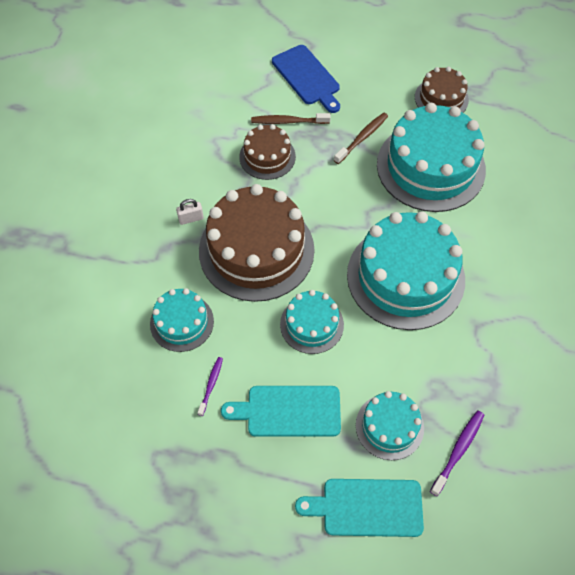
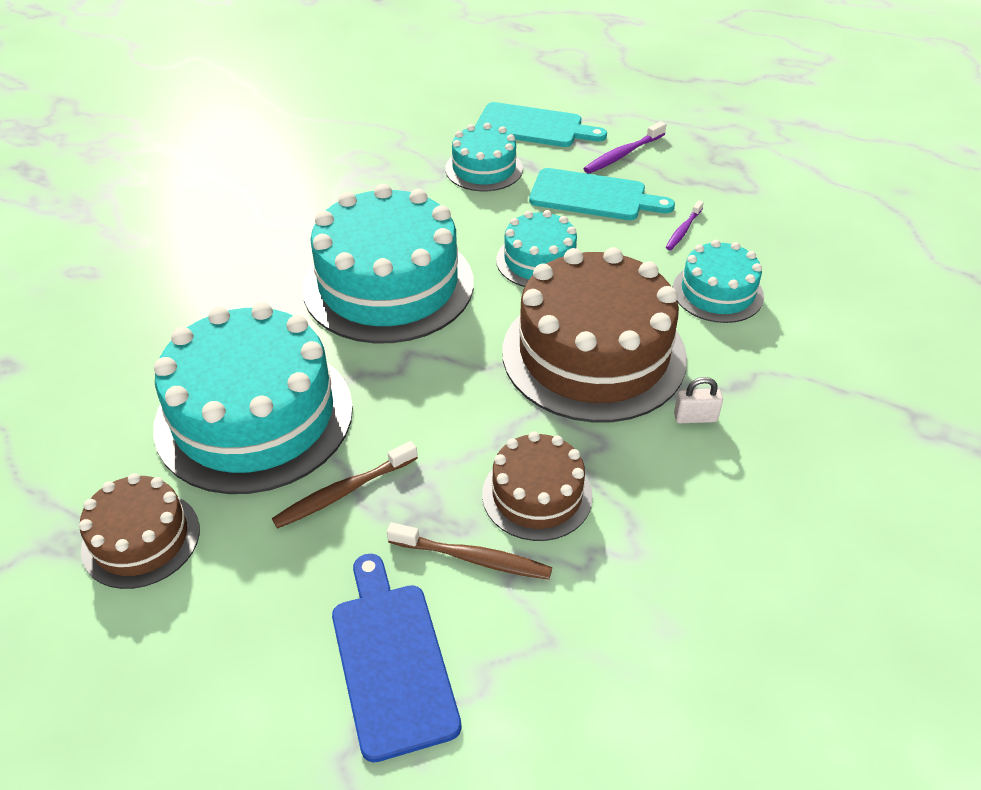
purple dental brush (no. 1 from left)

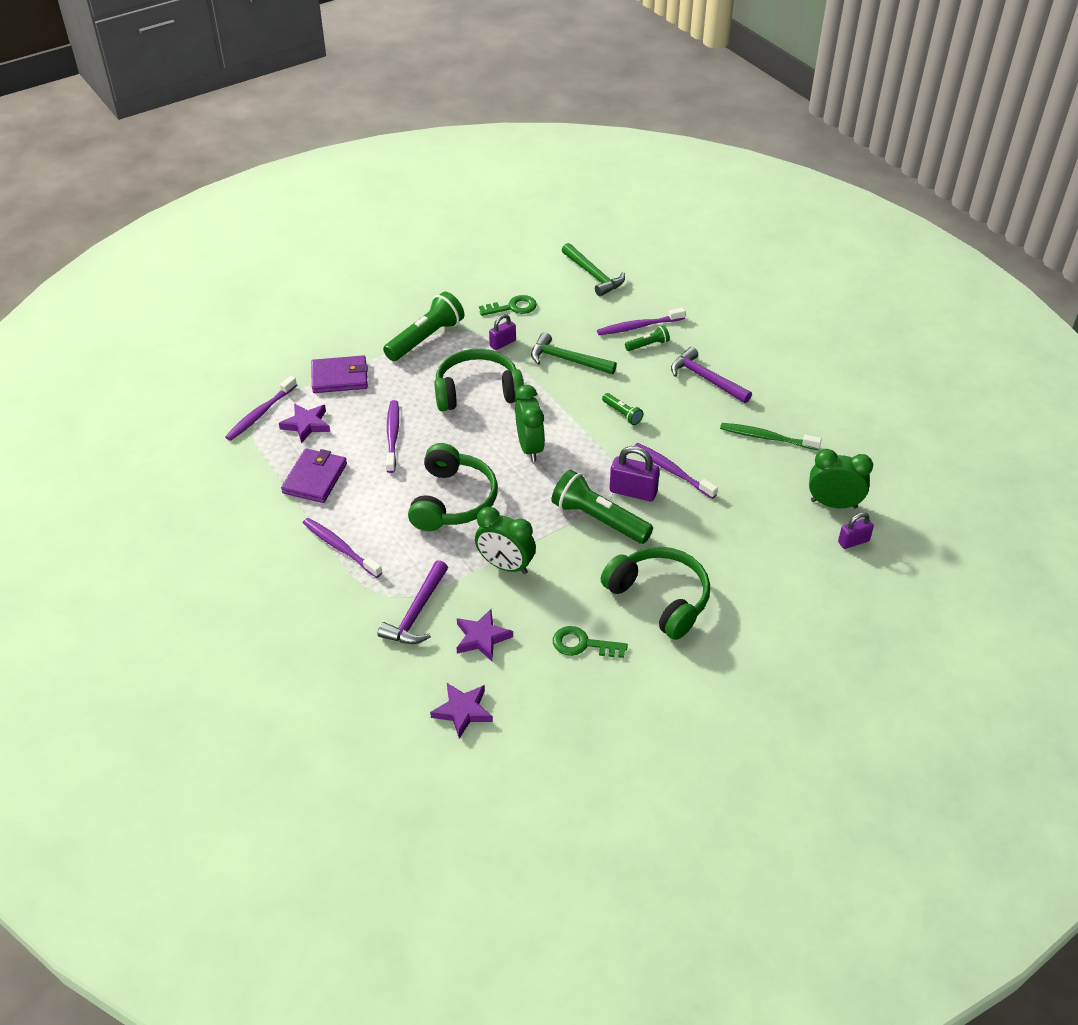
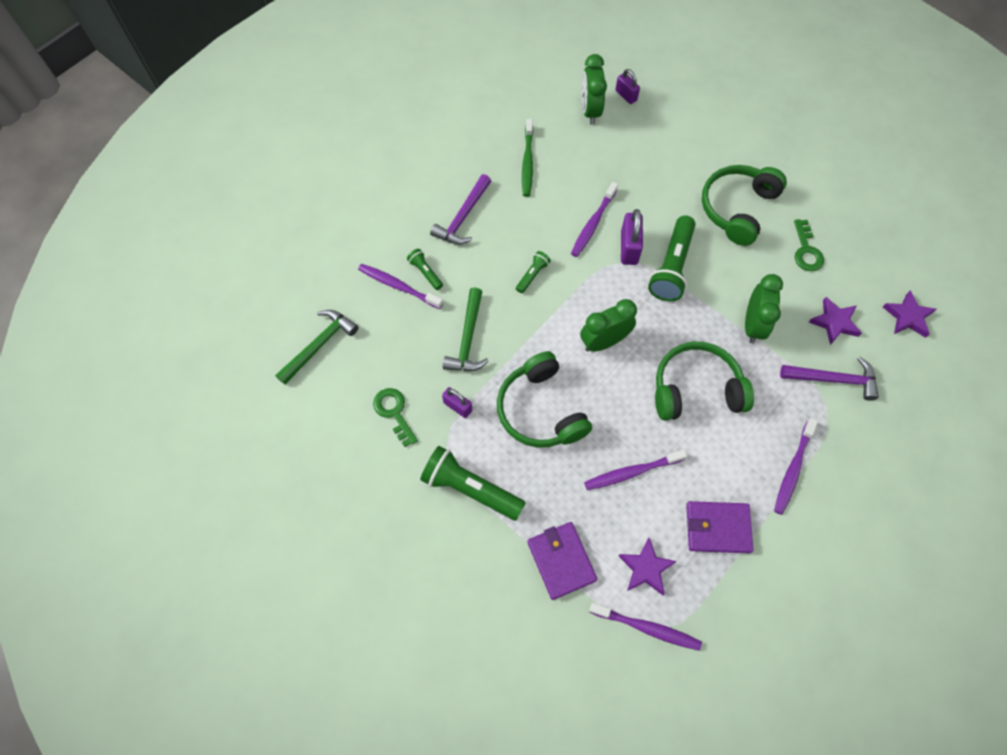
purple dental brush (no. 1 from left)

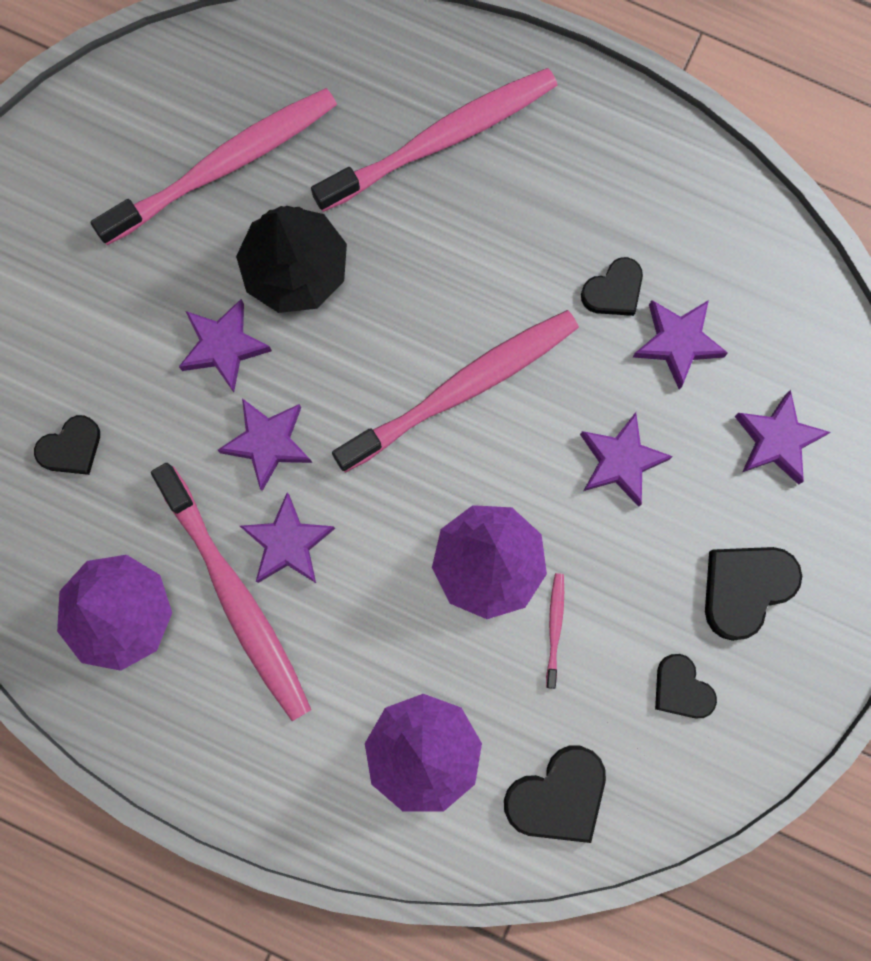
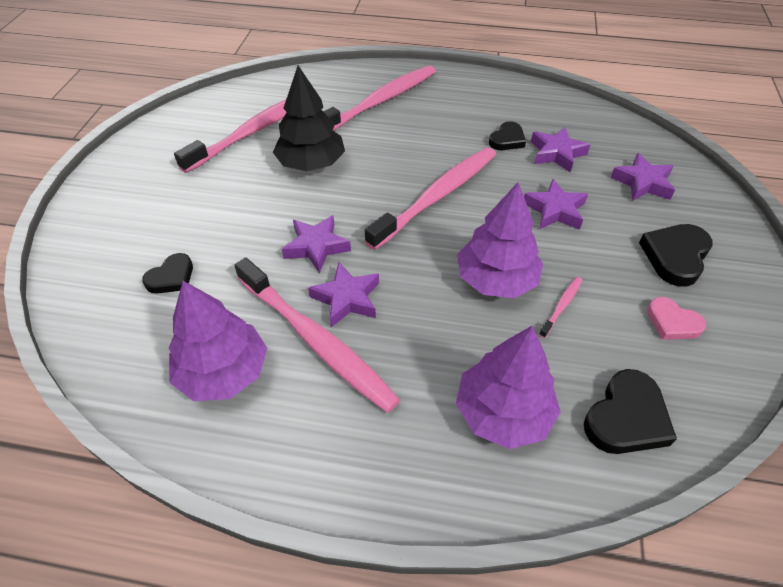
rose-pink dental brush (no. 5 from left)
rose-pink heart
purple star (no. 1 from left in the first image)

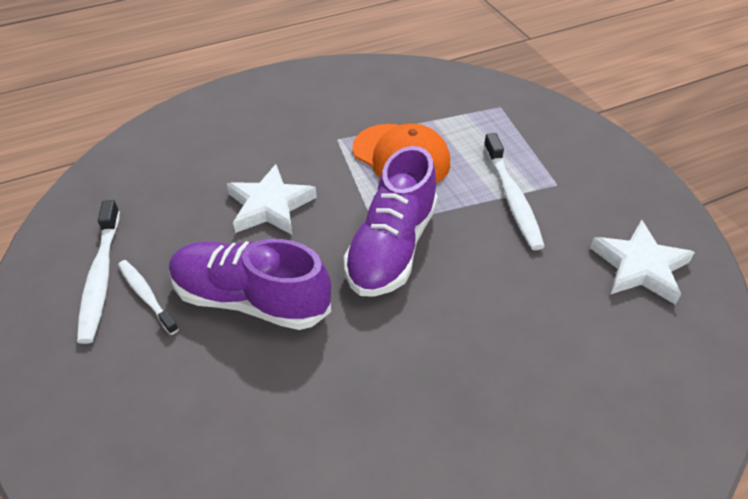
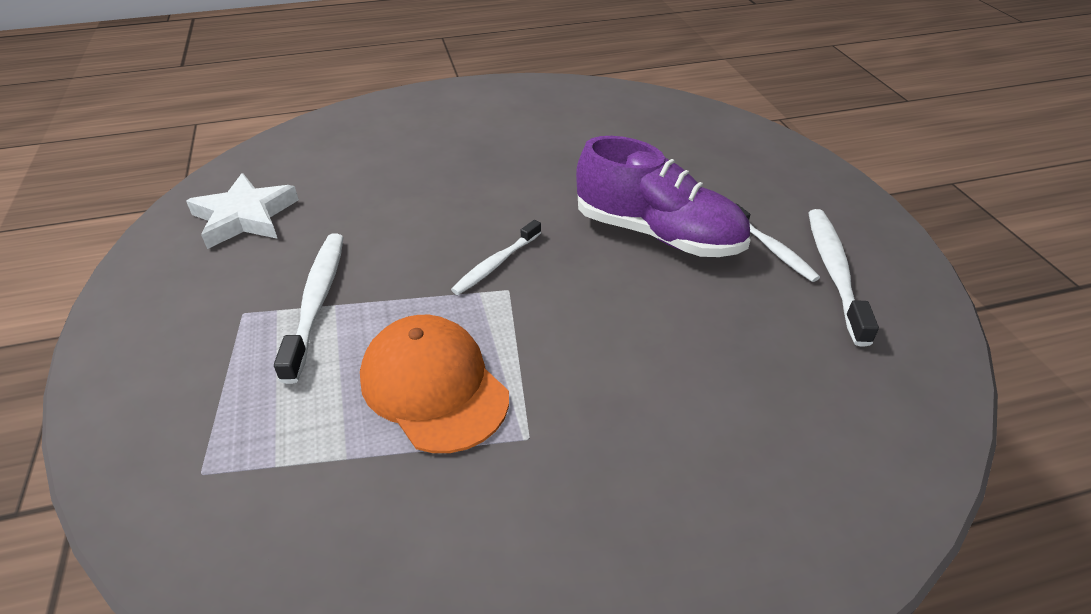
pure white dental brush (no. 2 from left)
pure white star (no. 1 from left in the first image)

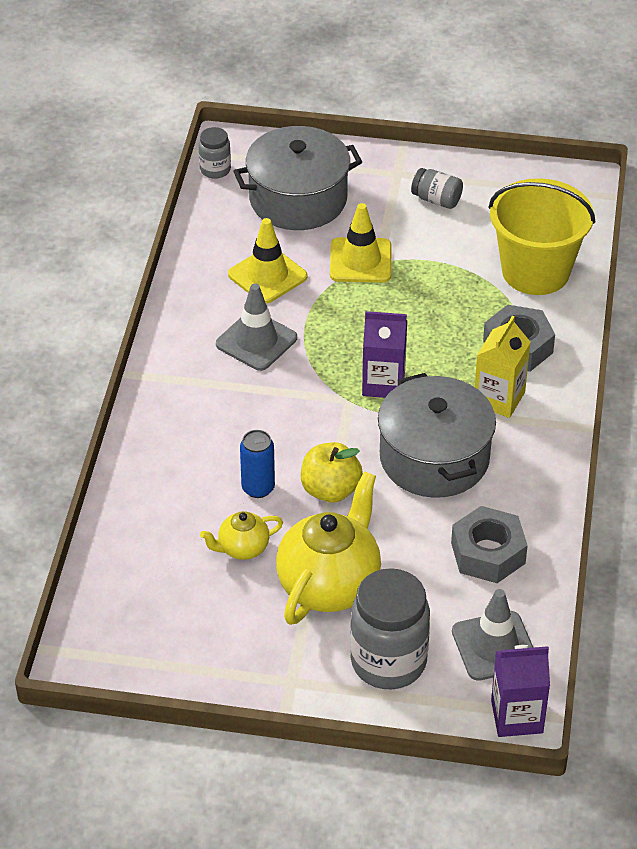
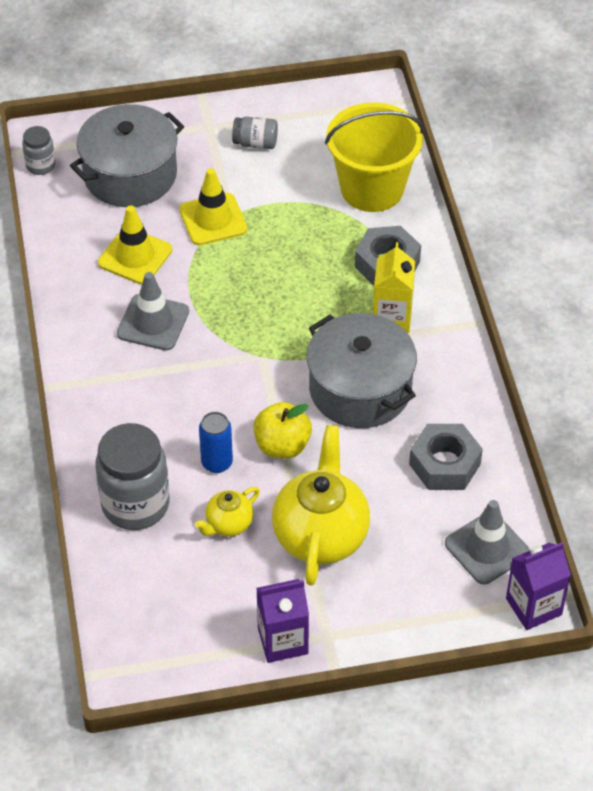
grey preserve jar (no. 2 from left)
purple carton (no. 1 from left)

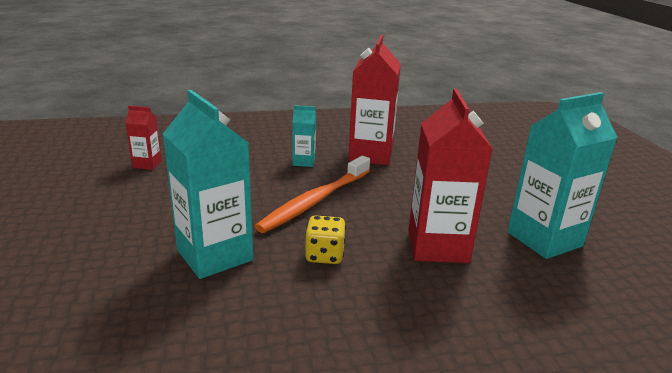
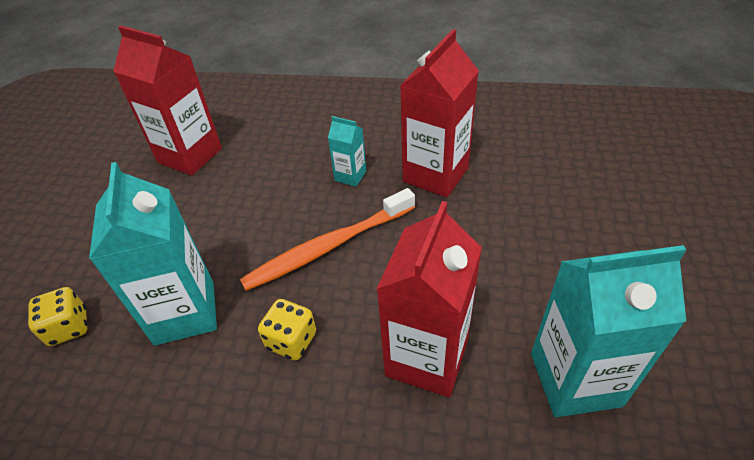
yellow game die (no. 1 from left)
scarlet carton (no. 1 from left)

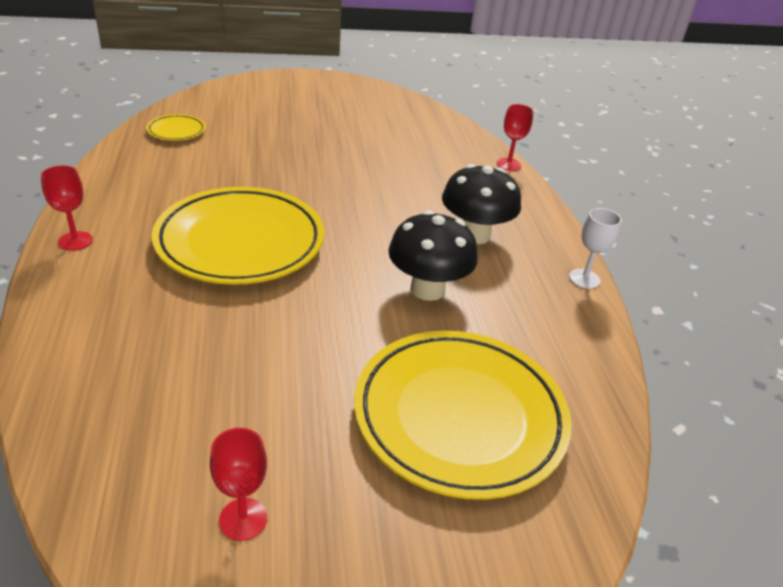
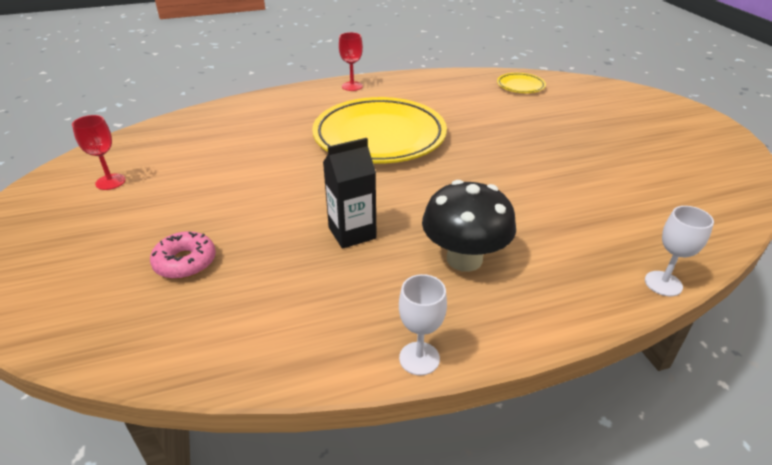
rose-pink donut
ebony carton
pure white goblet (no. 2 from left)

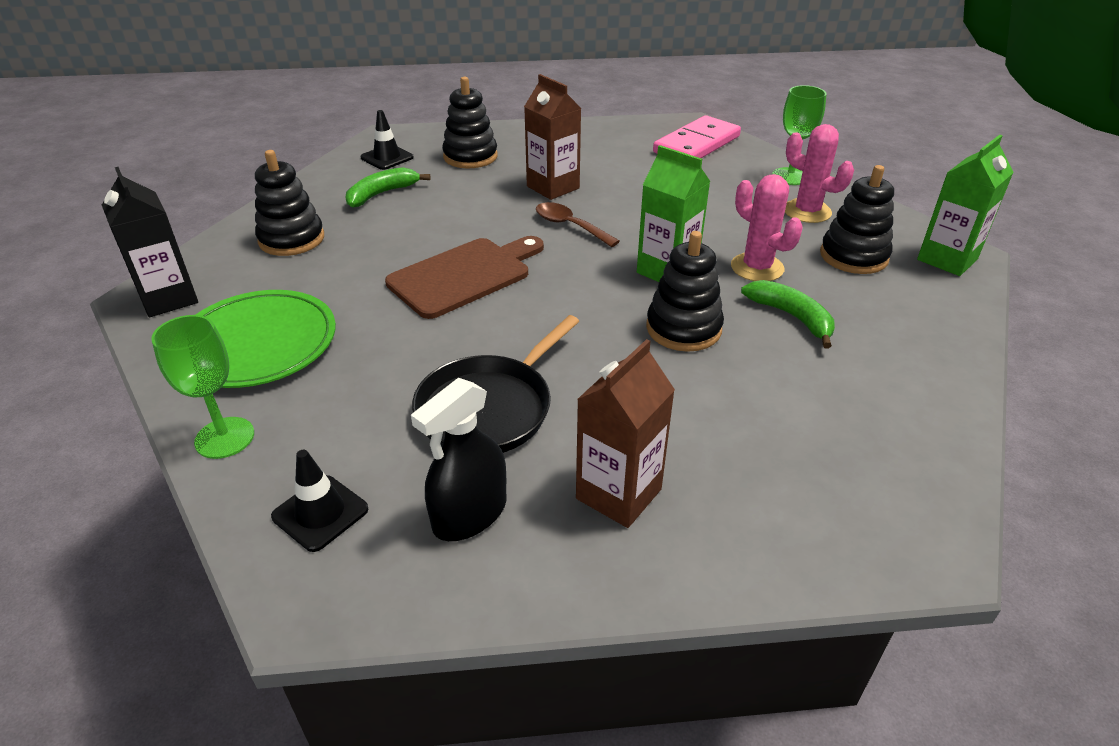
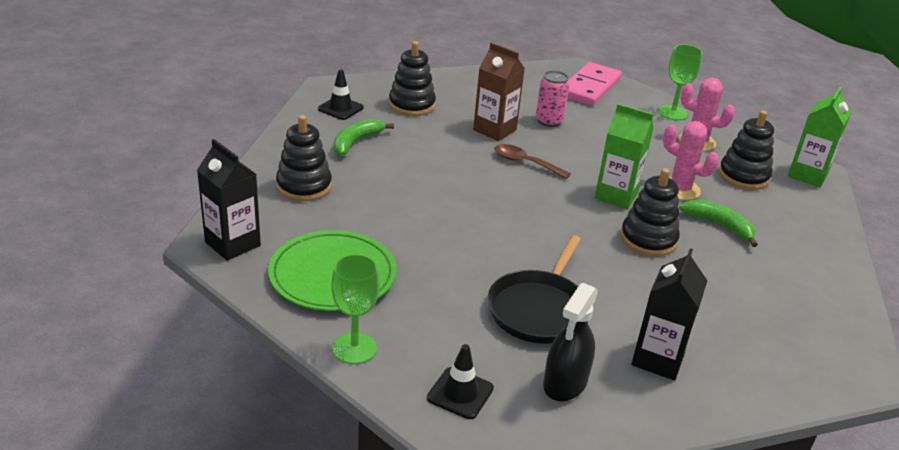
rose-pink tin
ebony carton (no. 2 from left)
russet bread board

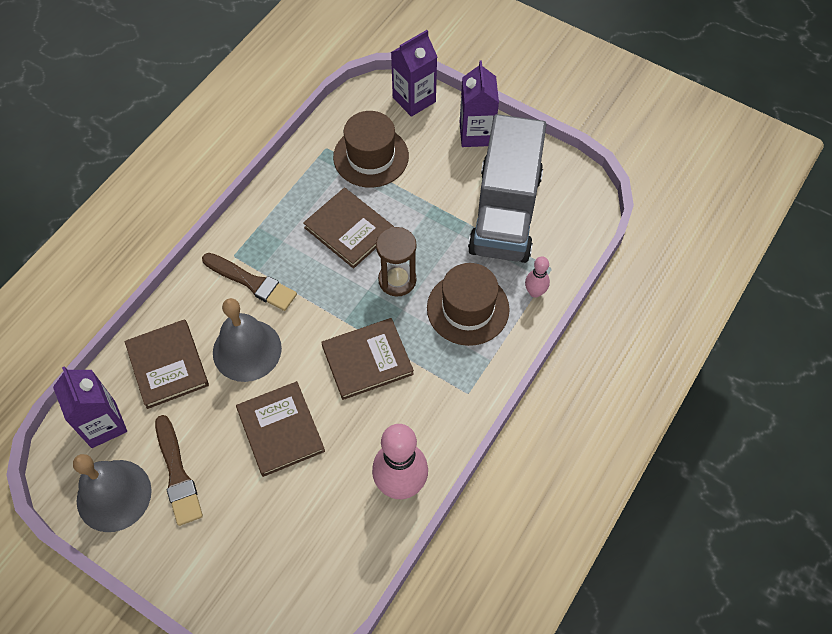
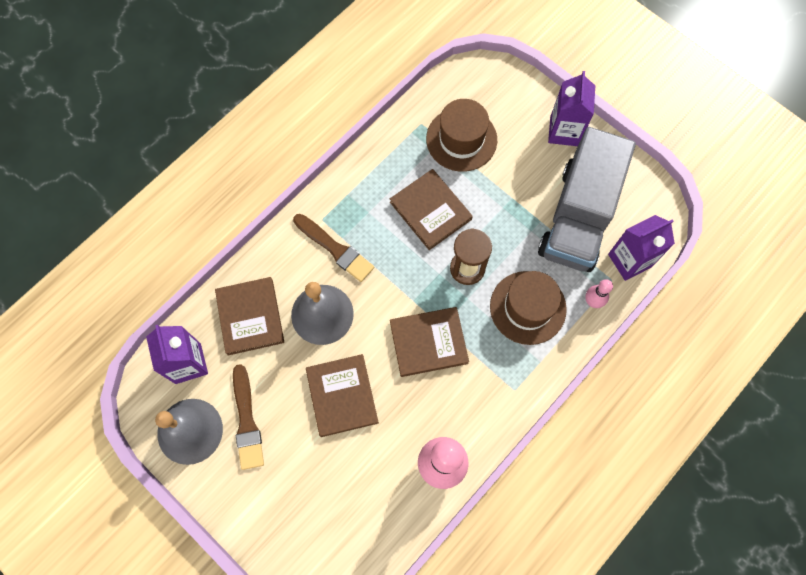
purple carton (no. 3 from left)

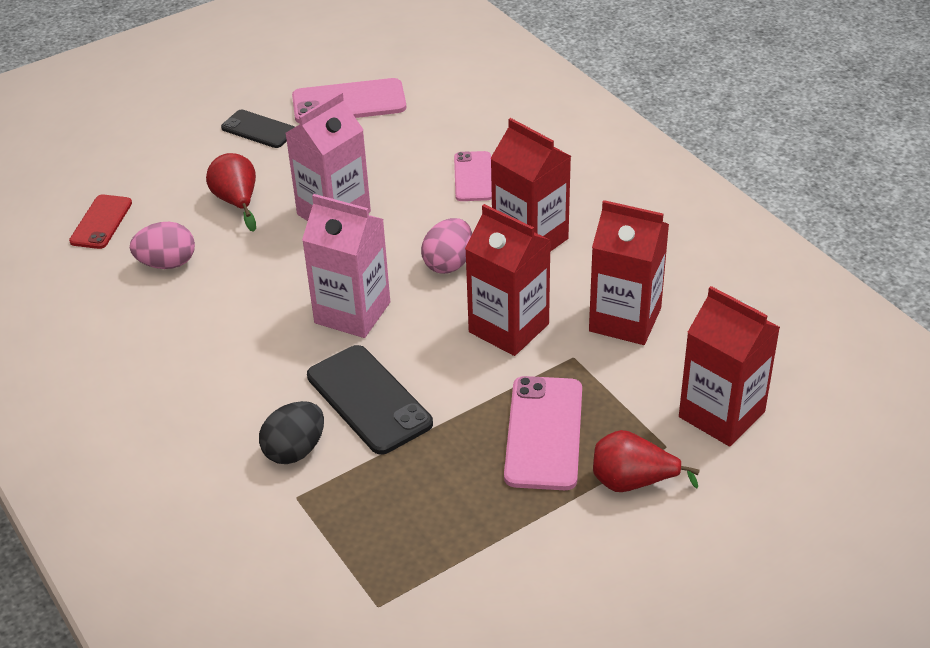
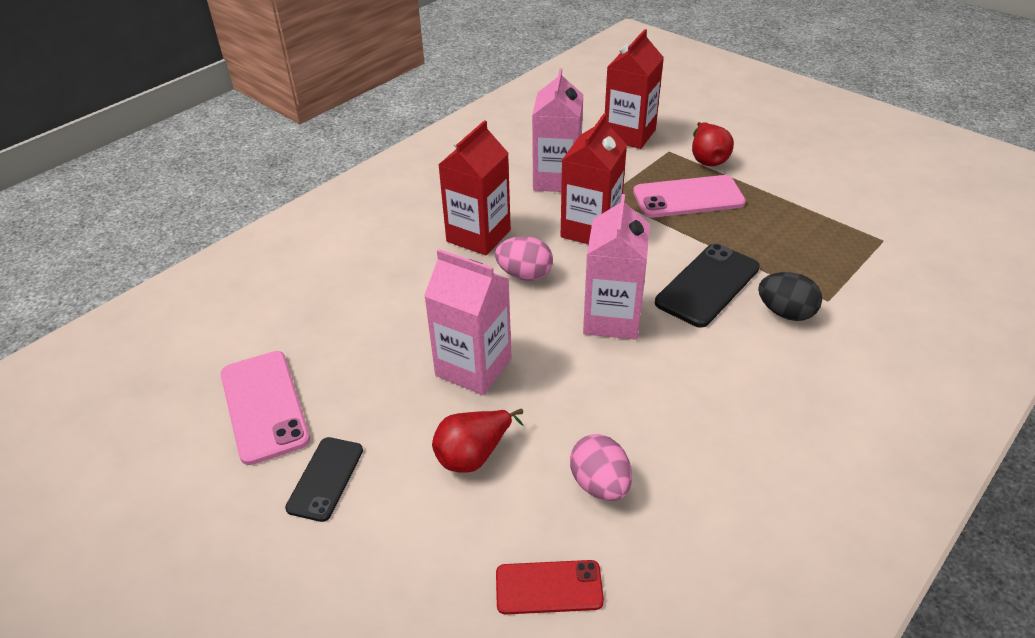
rose-pink carton (no. 2 from left)
rose-pink smartphone (no. 2 from left in the first image)

